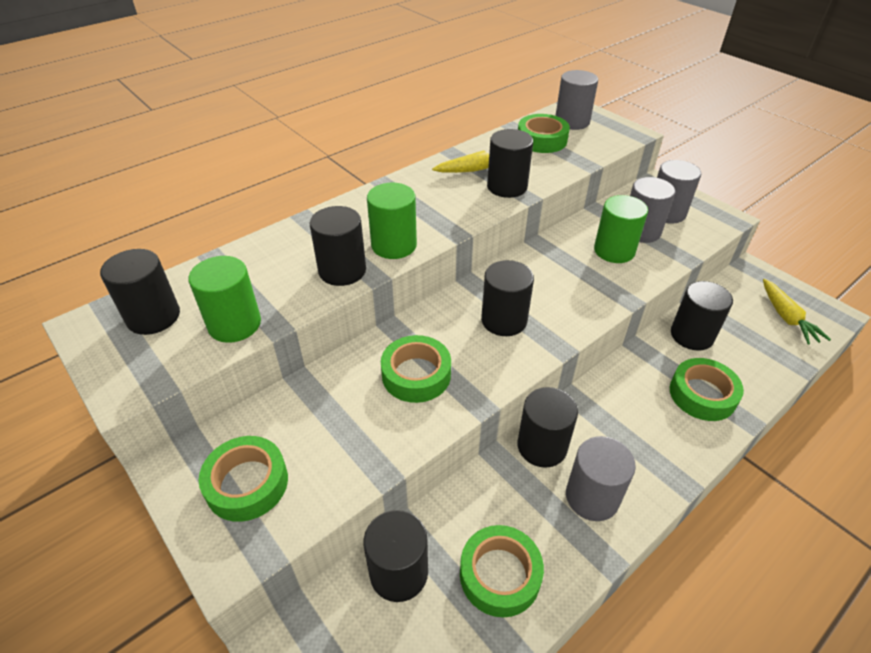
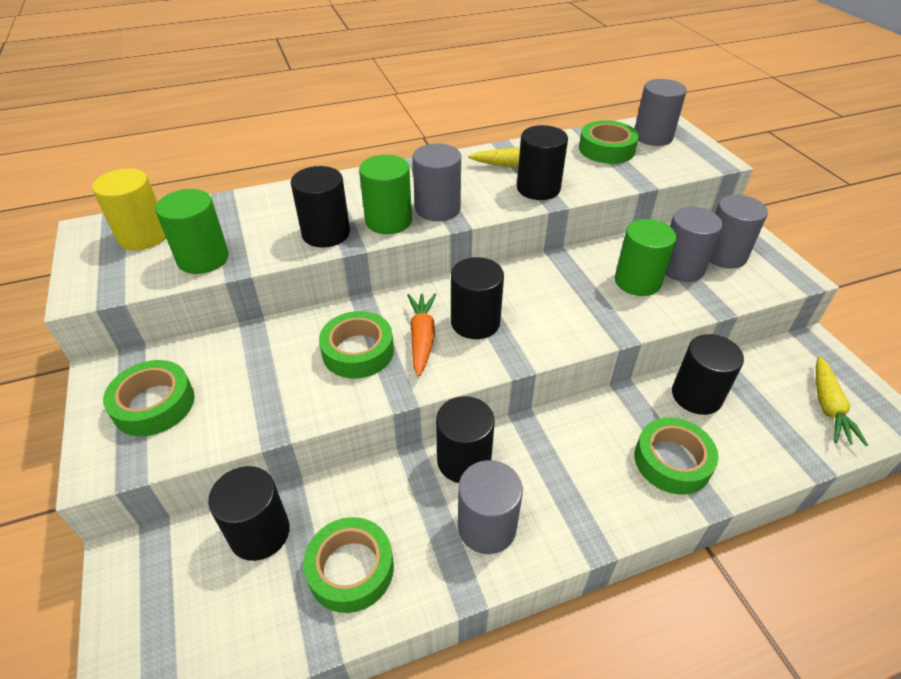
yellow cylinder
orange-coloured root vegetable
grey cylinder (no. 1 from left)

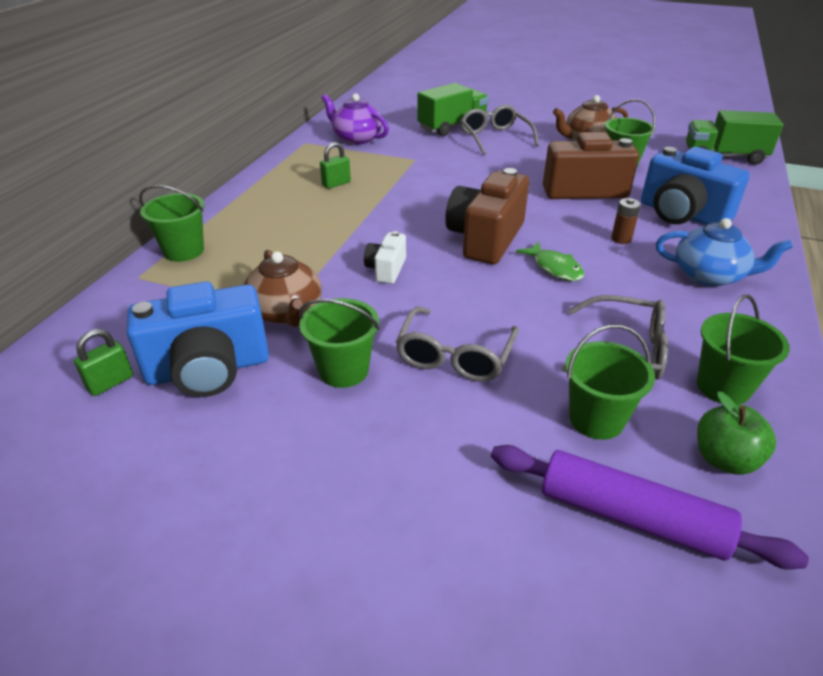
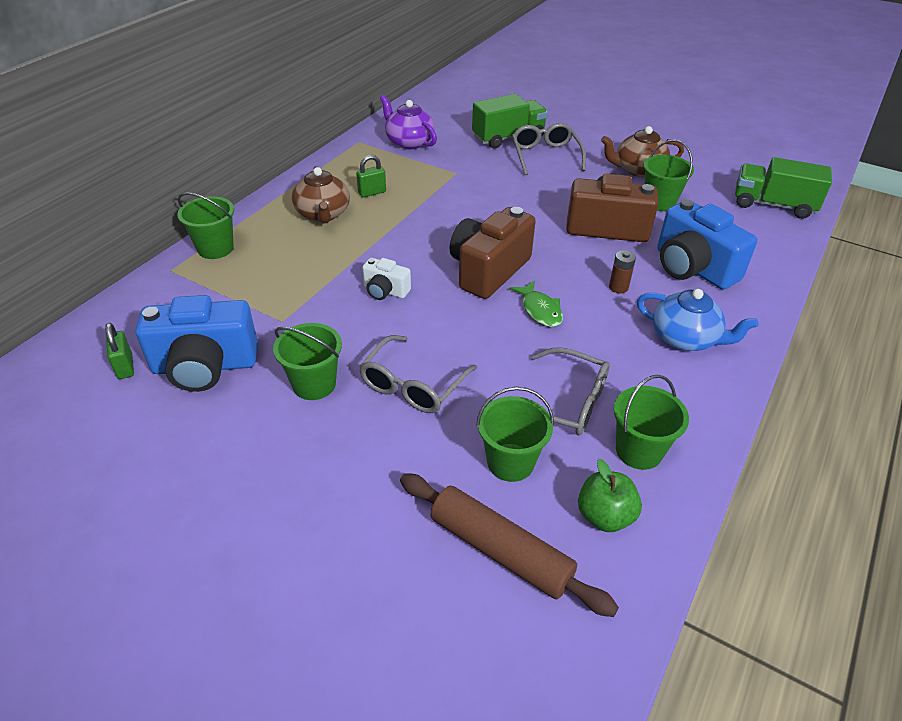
leaf-green small lock (no. 1 from left)
russet teapot (no. 1 from left)
pure white camera
russet dough roller

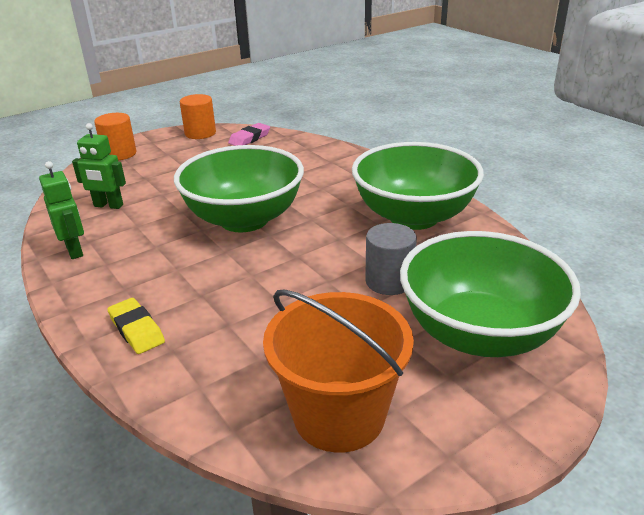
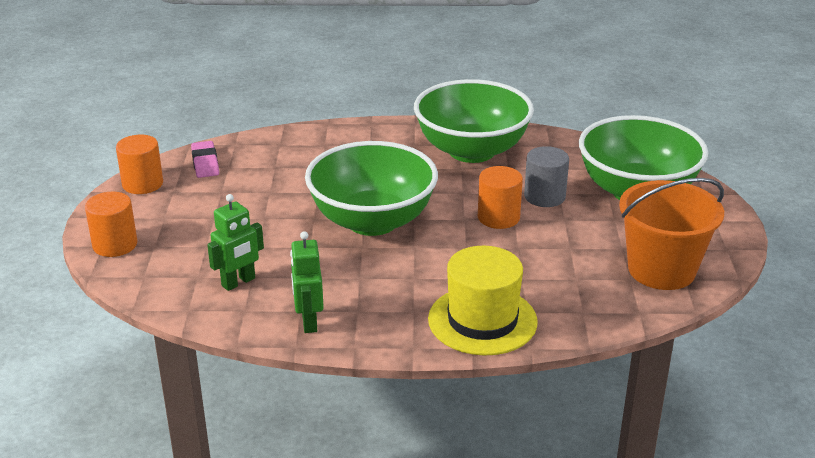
leaf-green robot (no. 2 from left)
yellow tall hat
orange-coloured cylinder (no. 3 from left)

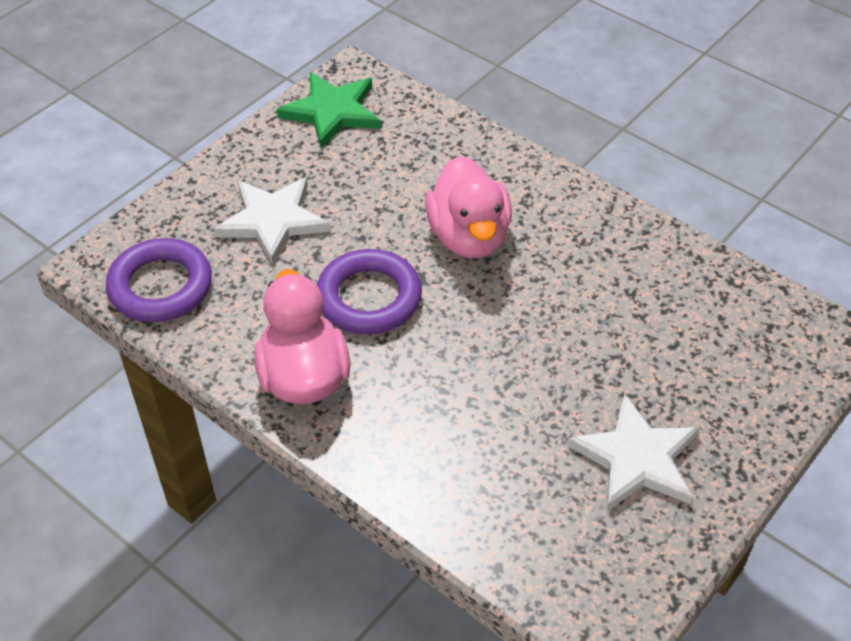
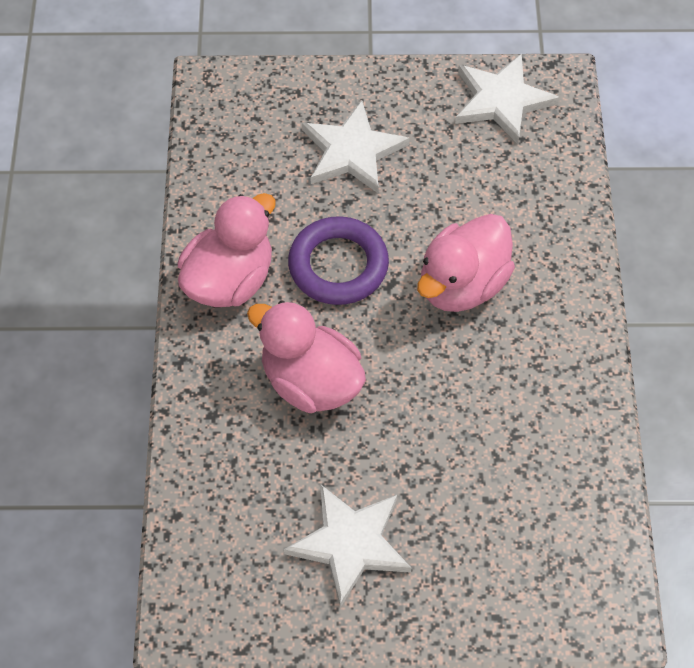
rose-pink toy duck (no. 2 from left)
pure white star (no. 3 from left)
purple hoop (no. 1 from left in the first image)

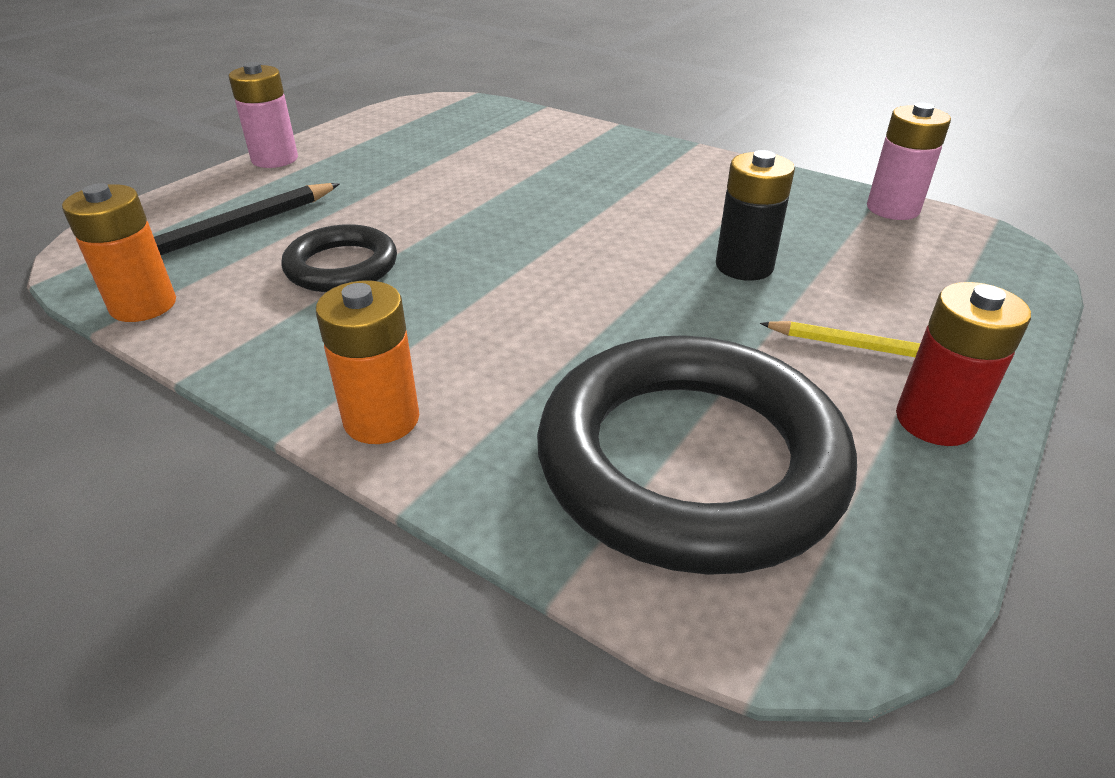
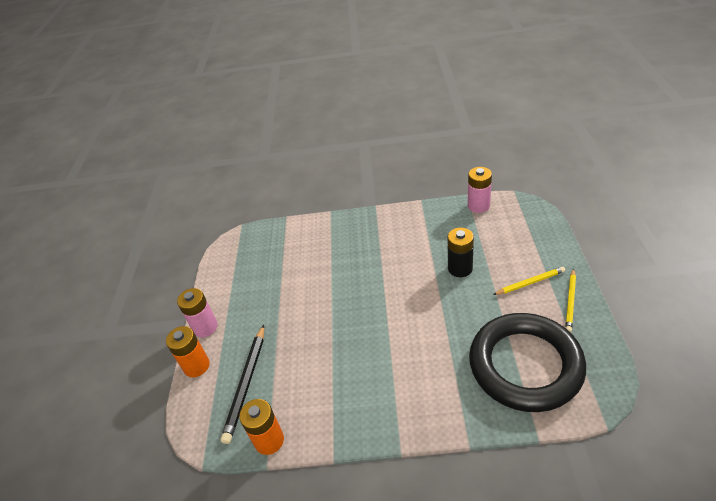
orange-coloured power cell (no. 1 from left)
yellow pencil (no. 2 from left)
ebony hoop (no. 1 from left in the first image)

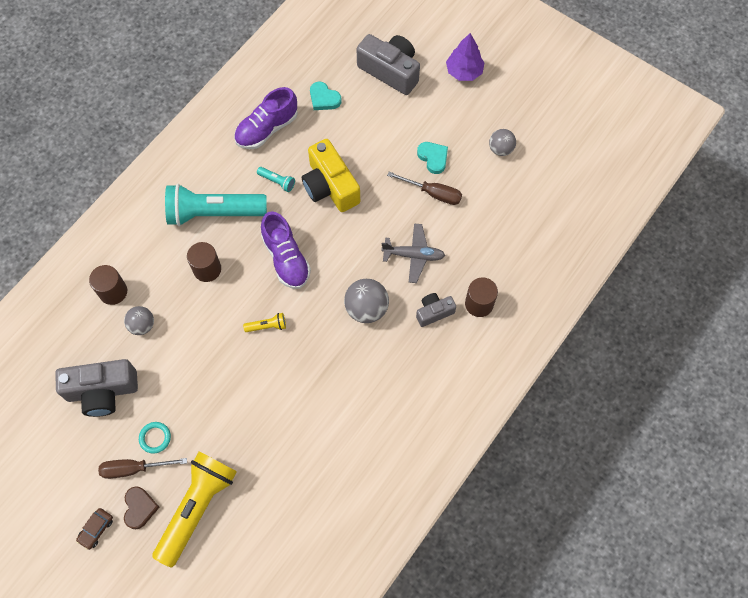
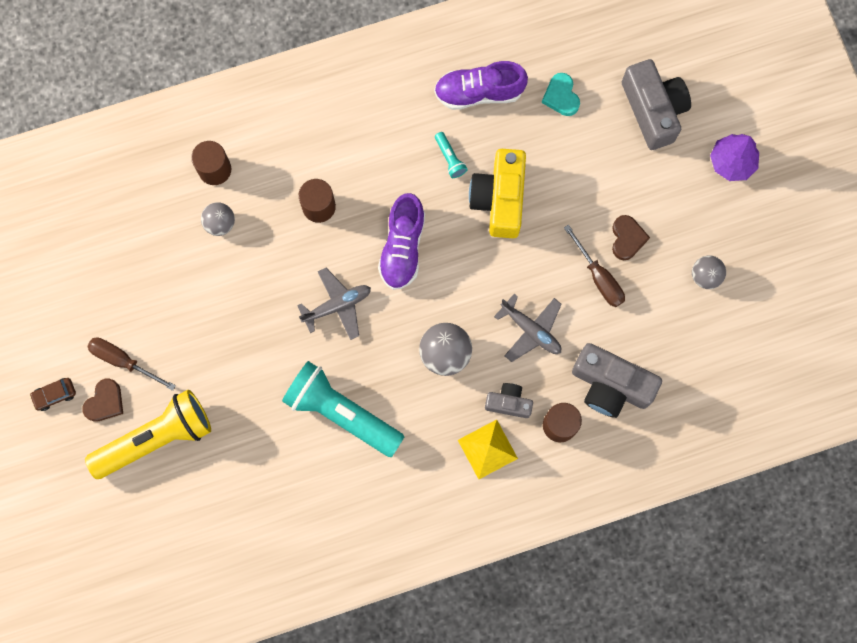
turquoise flashlight (no. 1 from left)
grey aeroplane (no. 1 from left)
yellow pyramid shape
grey camera (no. 2 from left)
russet heart (no. 2 from left)
turquoise hoop

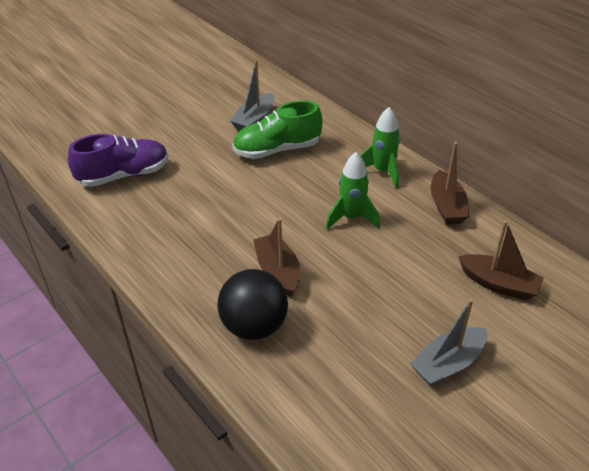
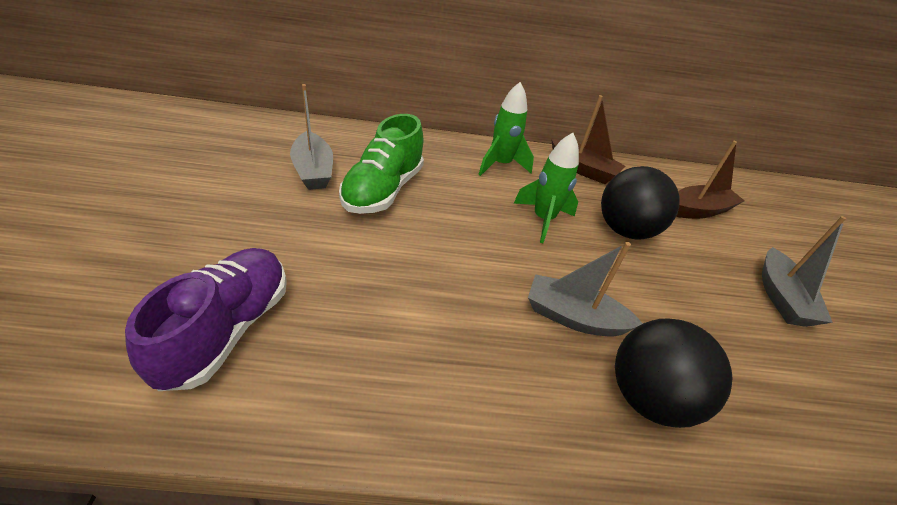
grey boat (no. 2 from left)
ebony ball (no. 1 from left)

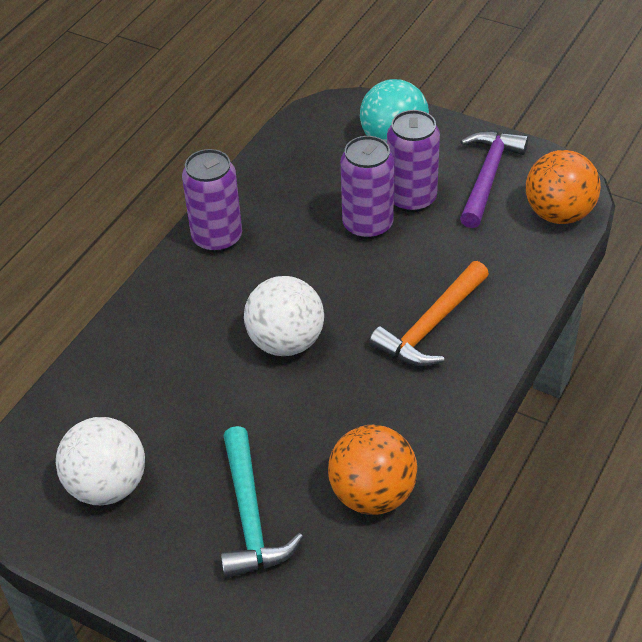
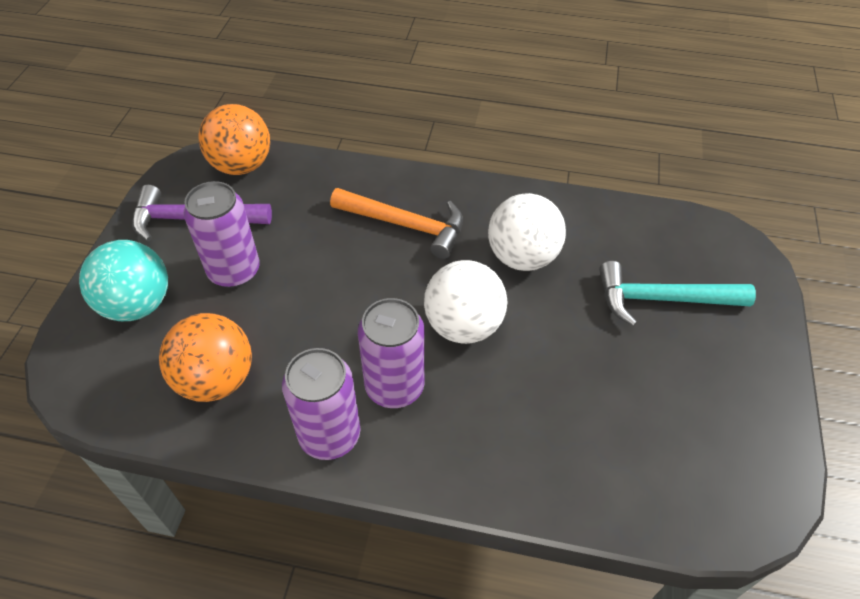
orange-coloured ball (no. 1 from left)
purple tin (no. 3 from left)
pure white ball (no. 2 from left)
turquoise claw hammer

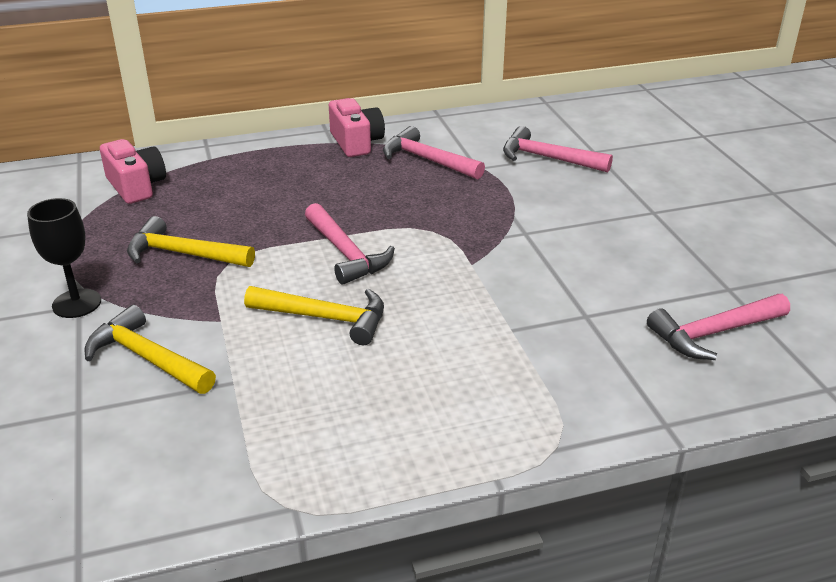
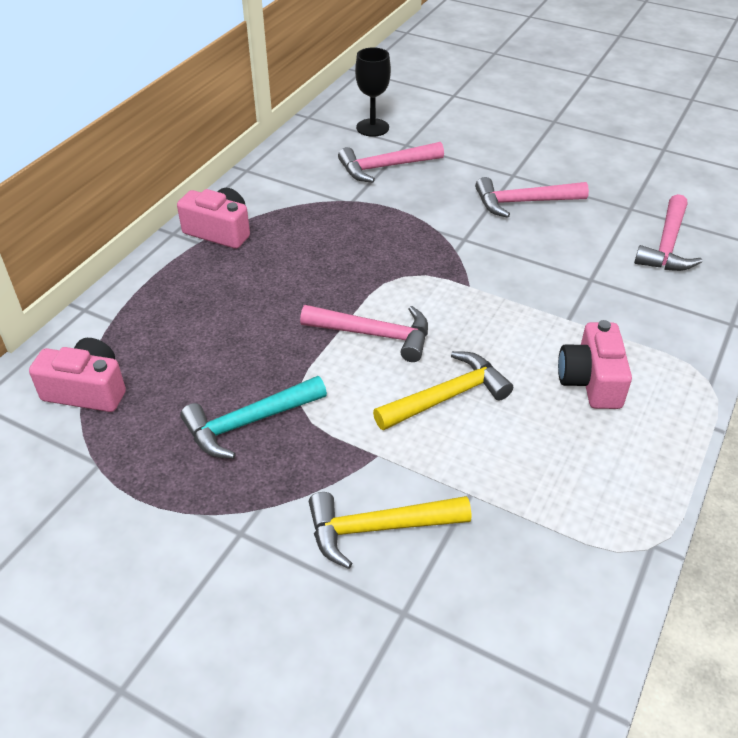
turquoise claw hammer
ebony goblet
rose-pink claw hammer (no. 3 from left)
rose-pink camera (no. 3 from left)

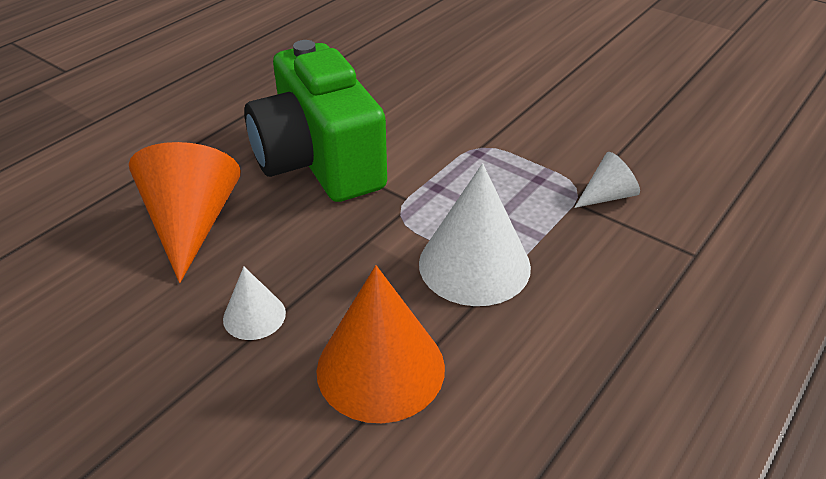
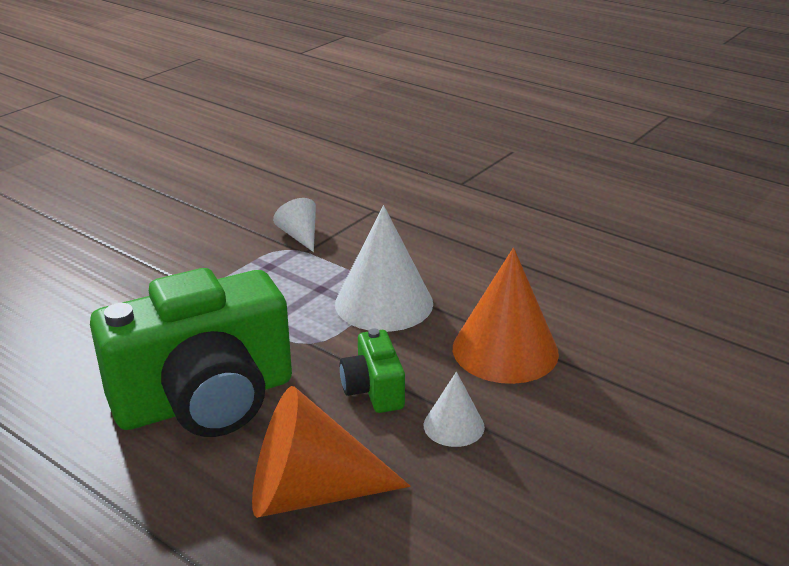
leaf-green camera (no. 2 from left)

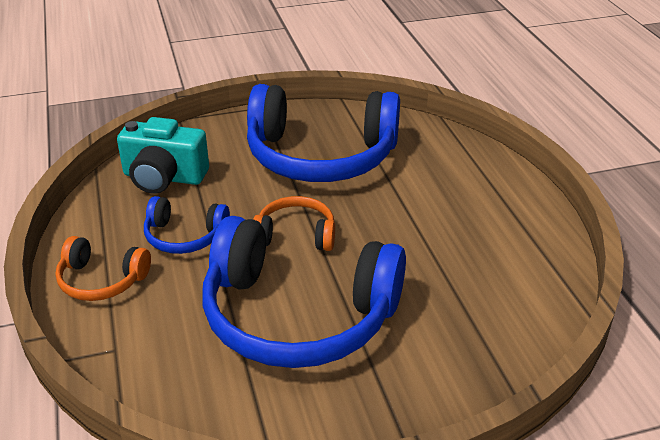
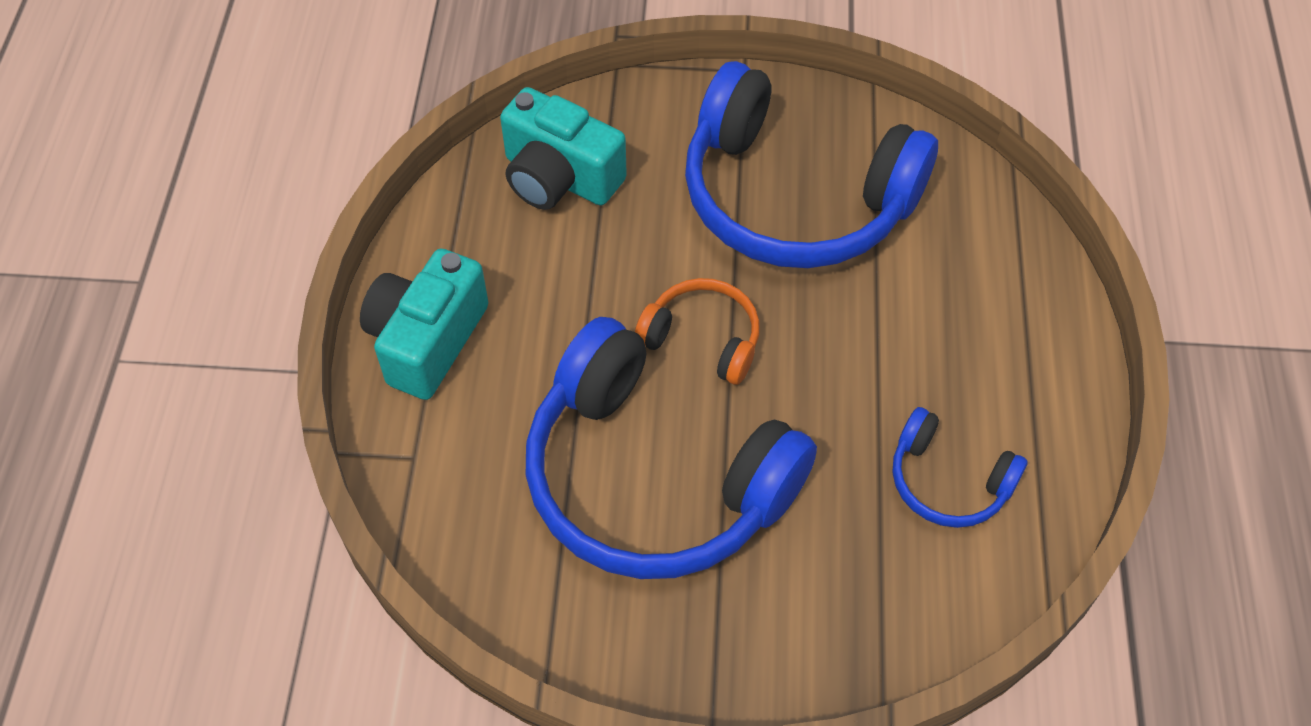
turquoise camera (no. 1 from left)
blue headphones (no. 3 from left)

